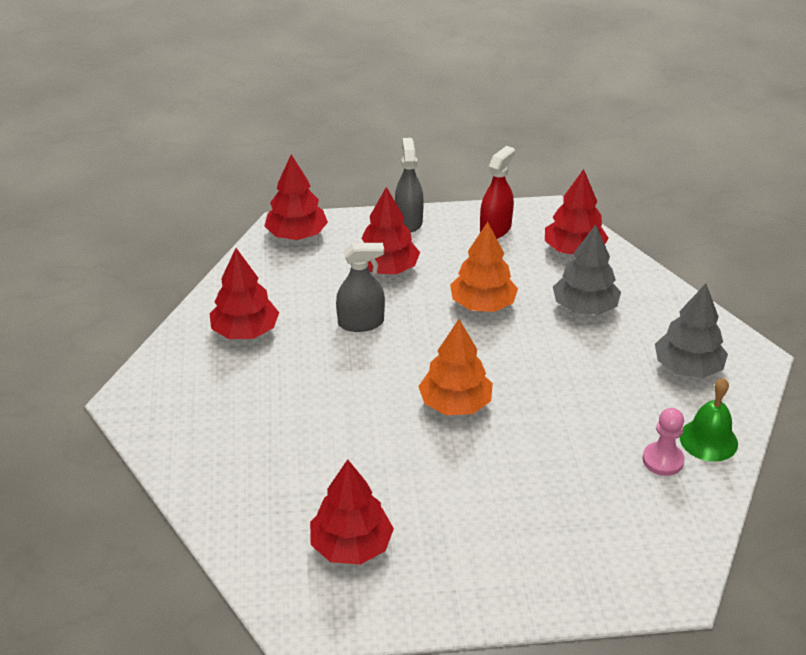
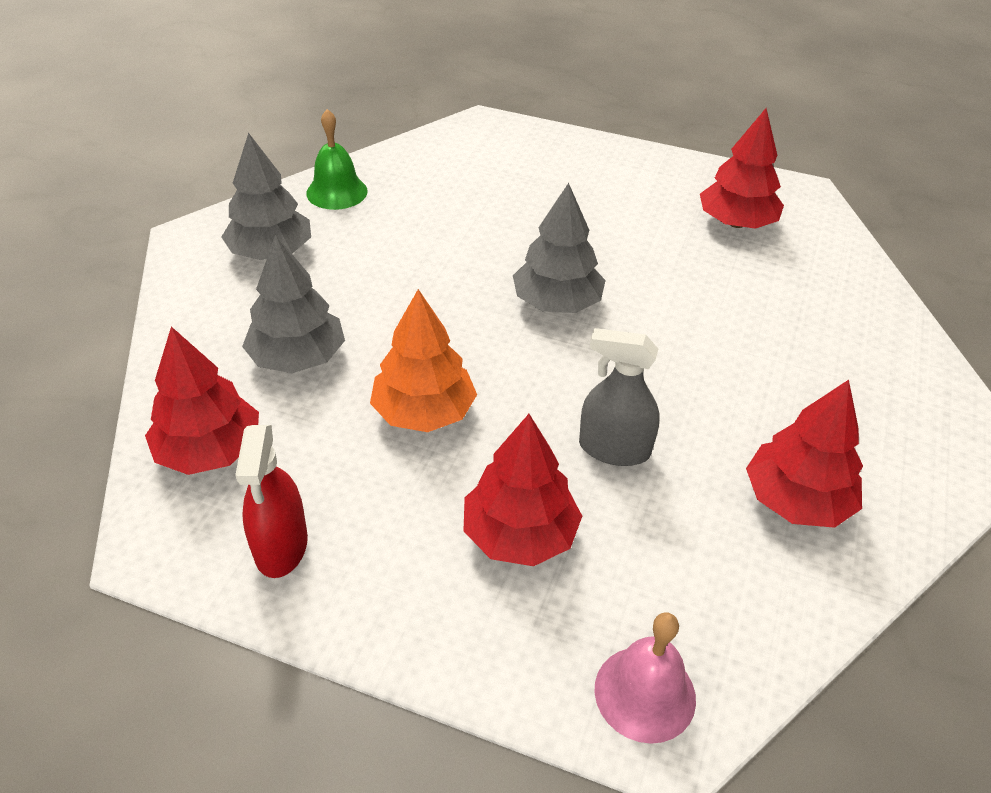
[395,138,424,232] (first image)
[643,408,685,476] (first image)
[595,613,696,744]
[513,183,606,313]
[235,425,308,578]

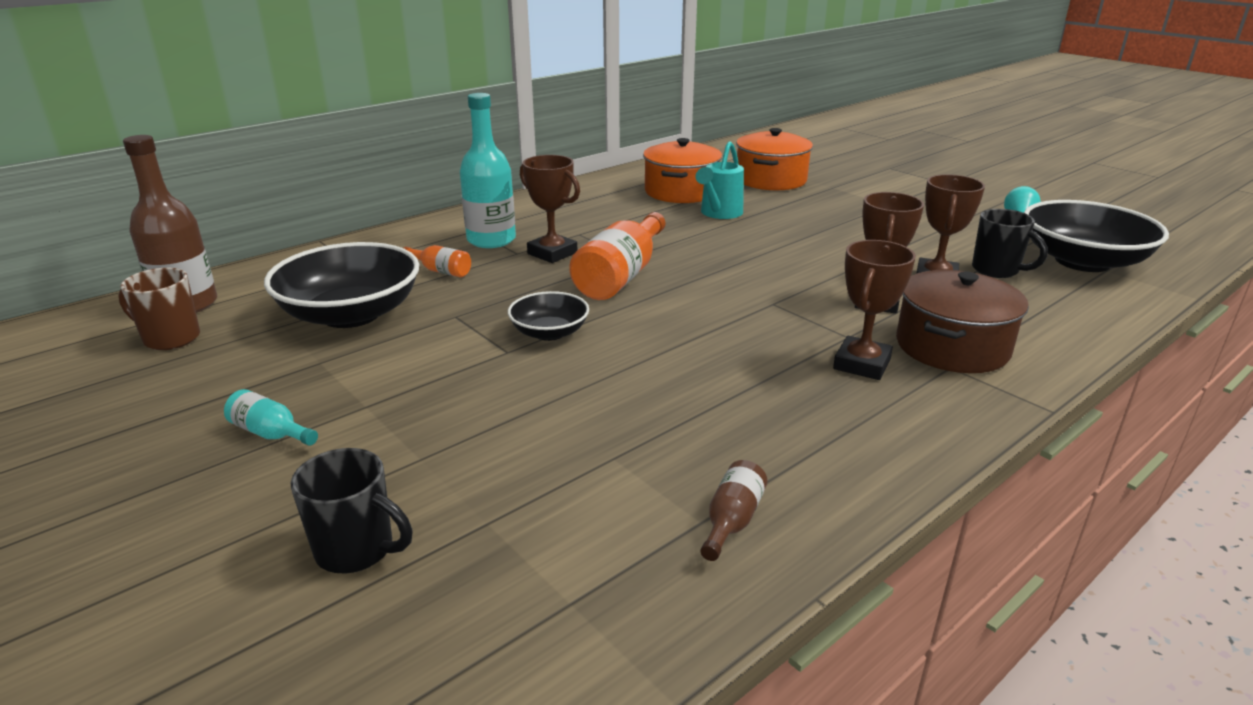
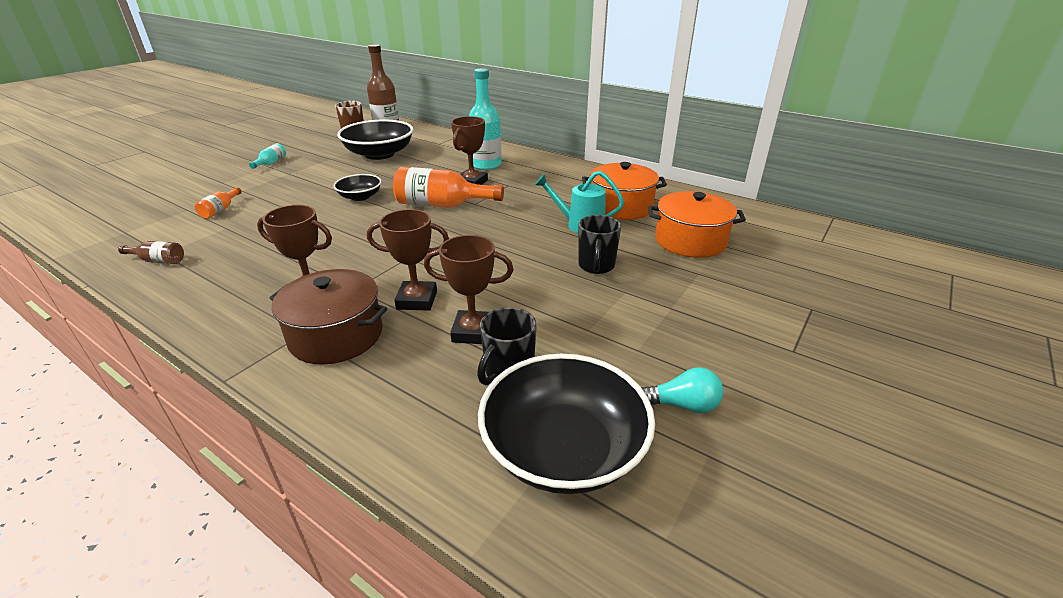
[578,215,621,274]
[195,187,242,219]

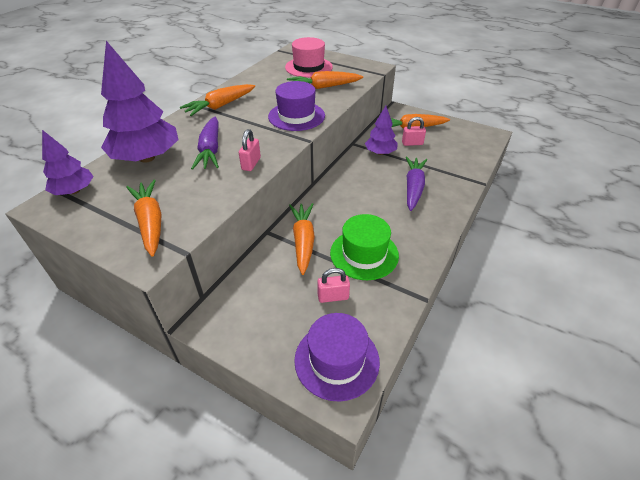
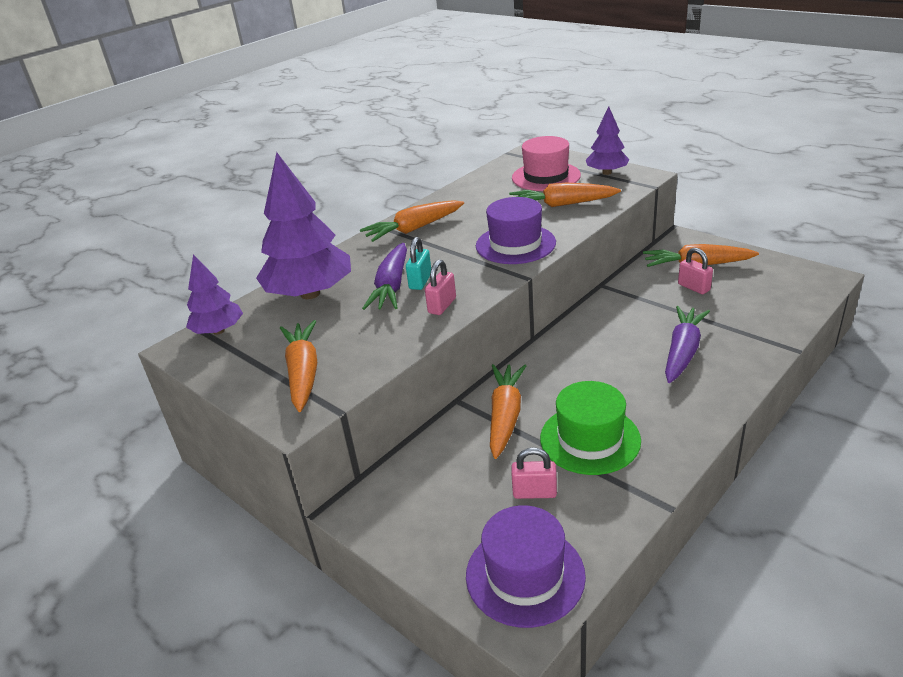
[406,237,431,290]
[586,106,630,175]
[678,248,713,294]

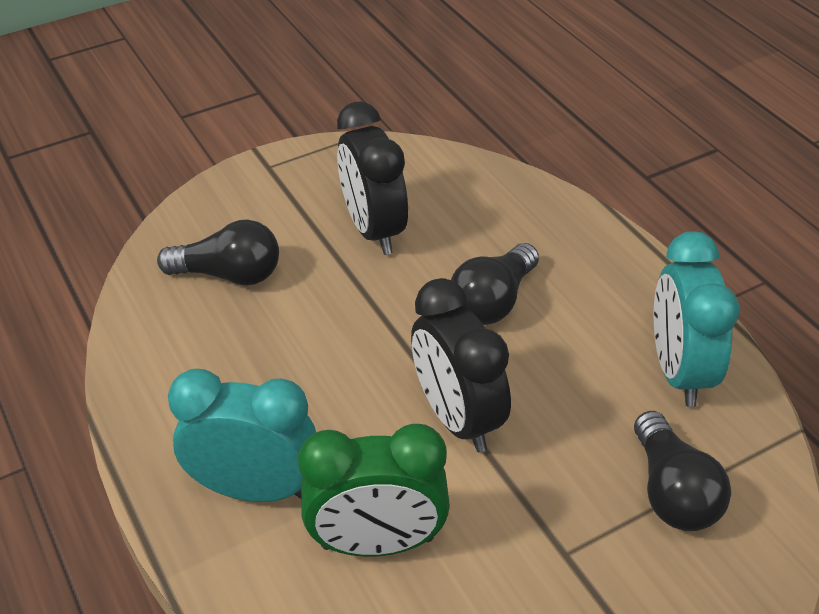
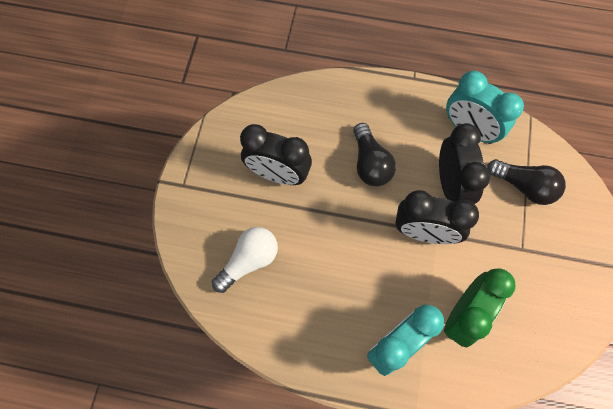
[439,123,491,204]
[212,227,278,293]

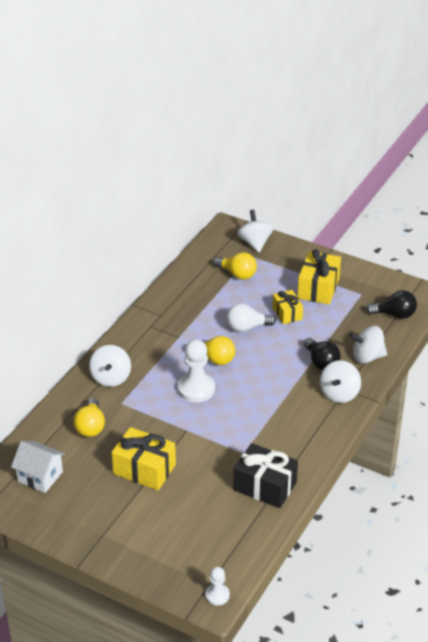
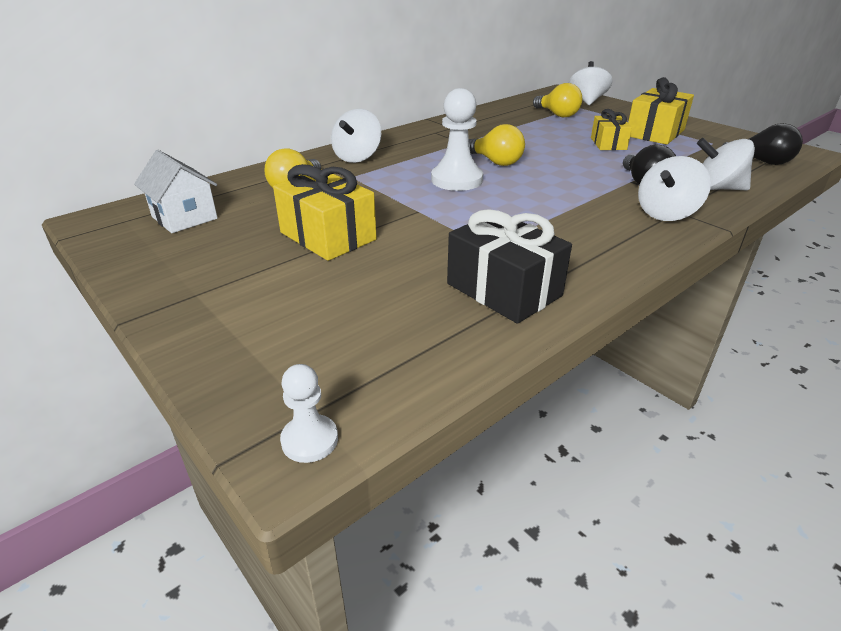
[227,303,276,332] (first image)

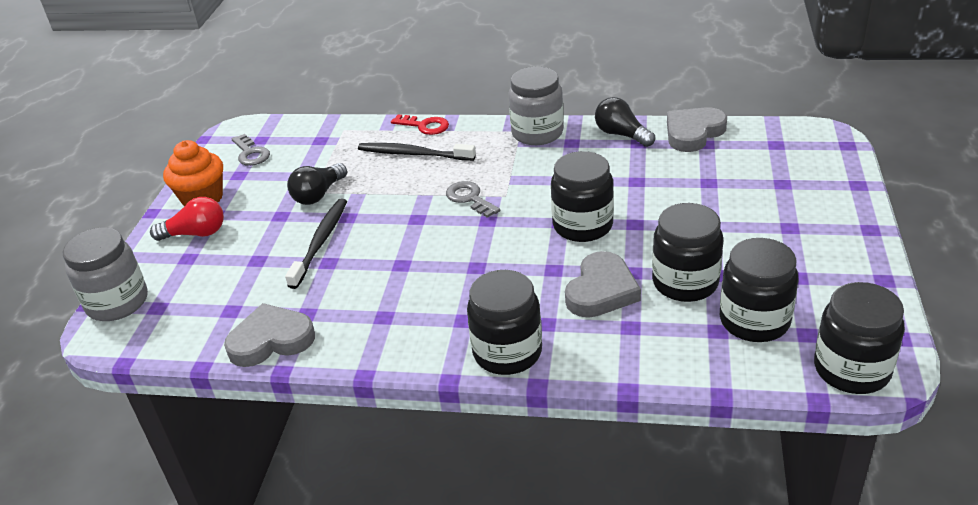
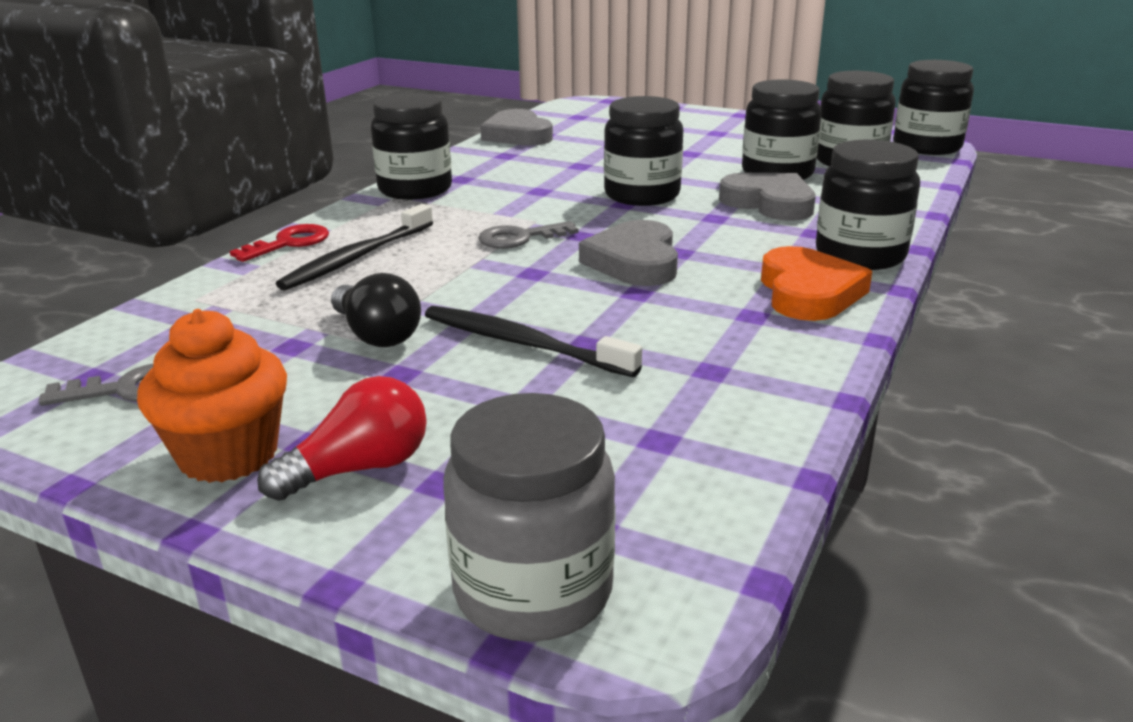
[595,97,655,147] (first image)
[761,246,872,321]
[579,220,678,286]
[371,93,452,200]
[257,376,427,501]

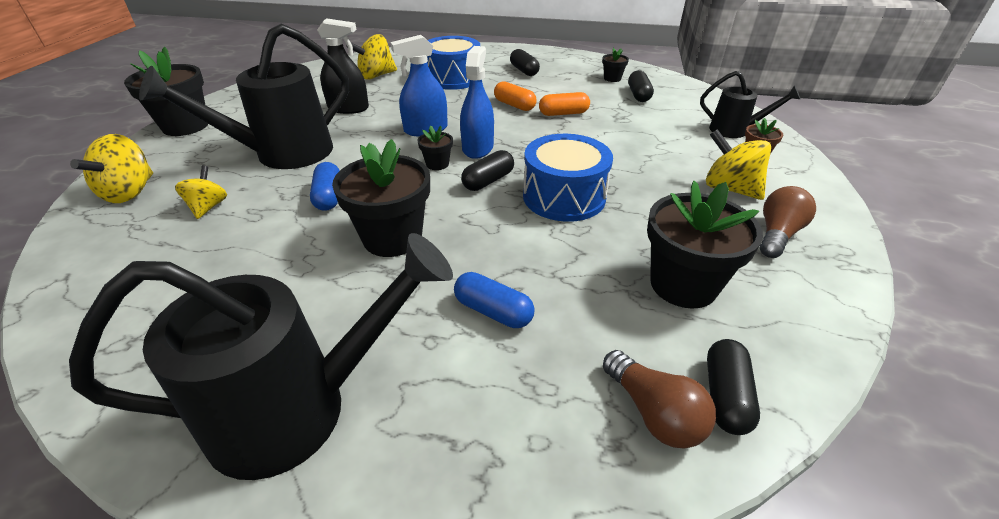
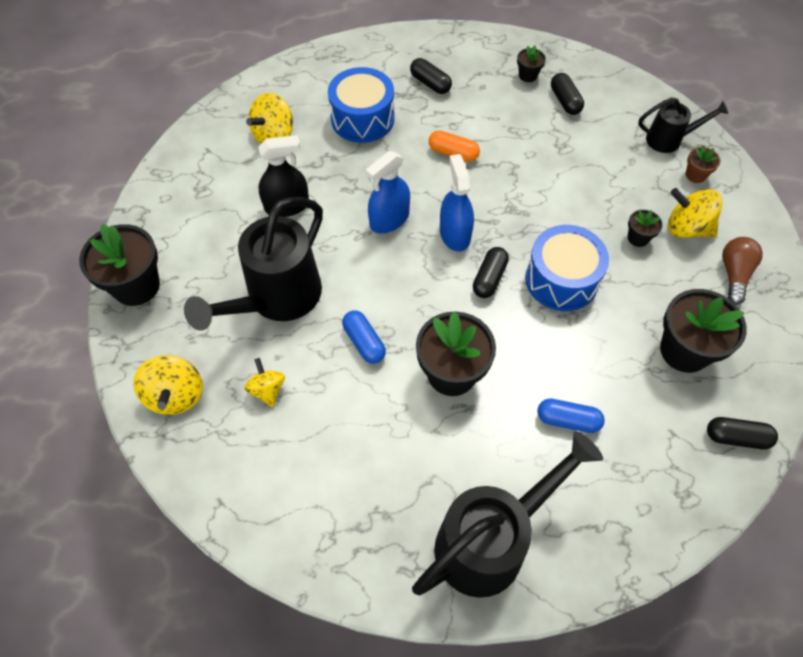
[539,92,590,116] (first image)
[603,350,716,449] (first image)
[628,210,663,247]
[707,417,778,449]

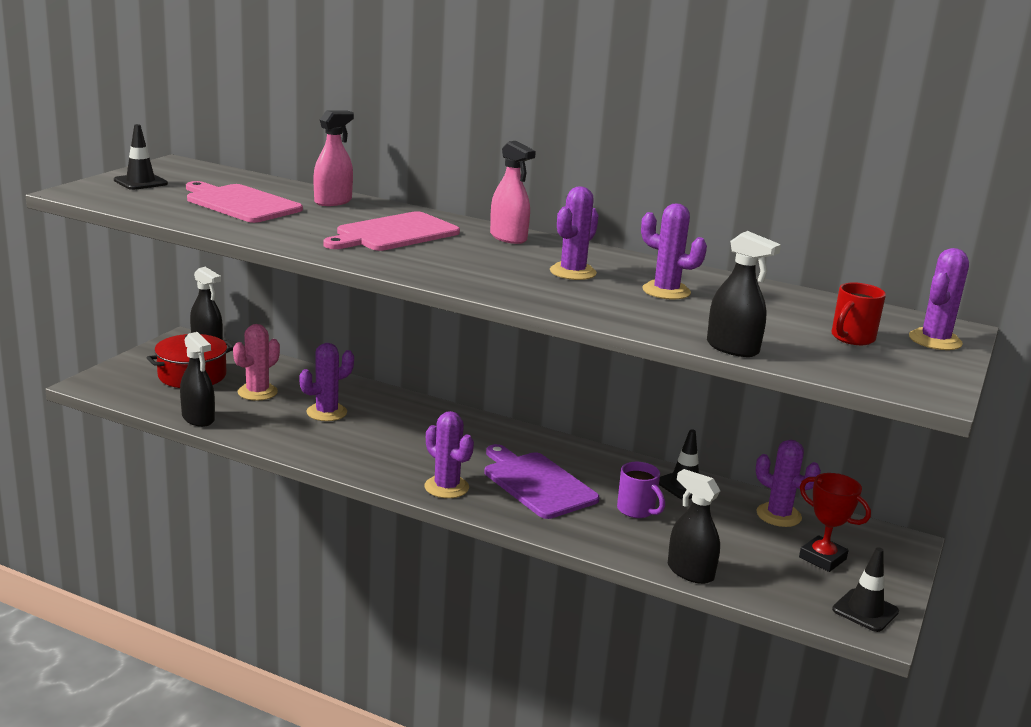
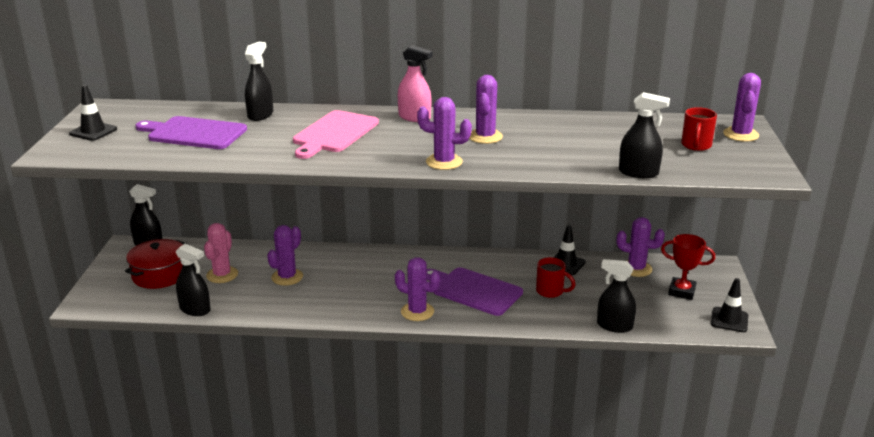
[417,97,472,170]
[136,116,247,149]
[245,42,273,121]
[536,257,576,298]

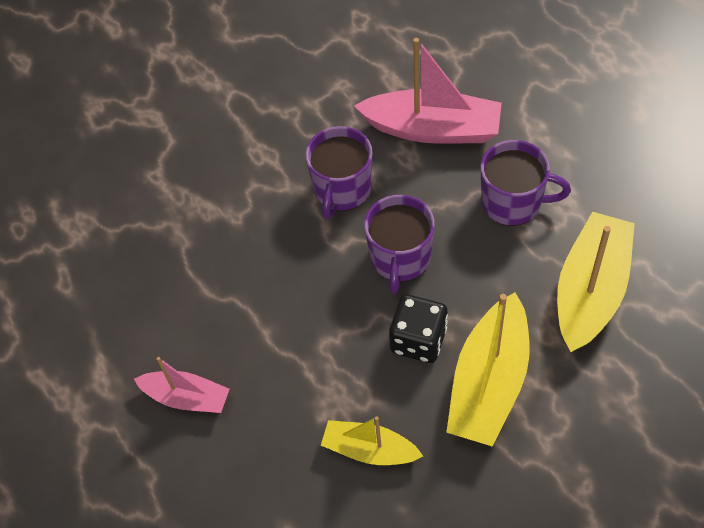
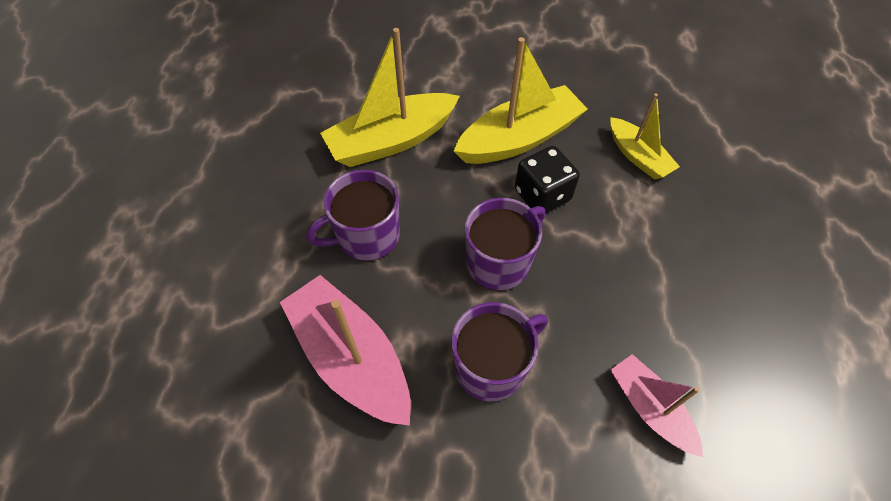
[611,354,703,457]
[306,170,400,261]

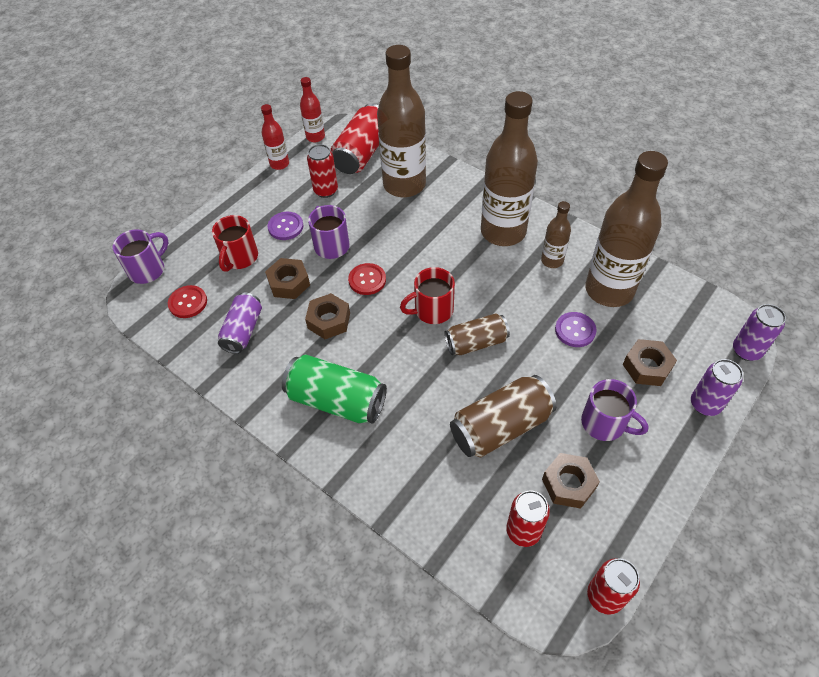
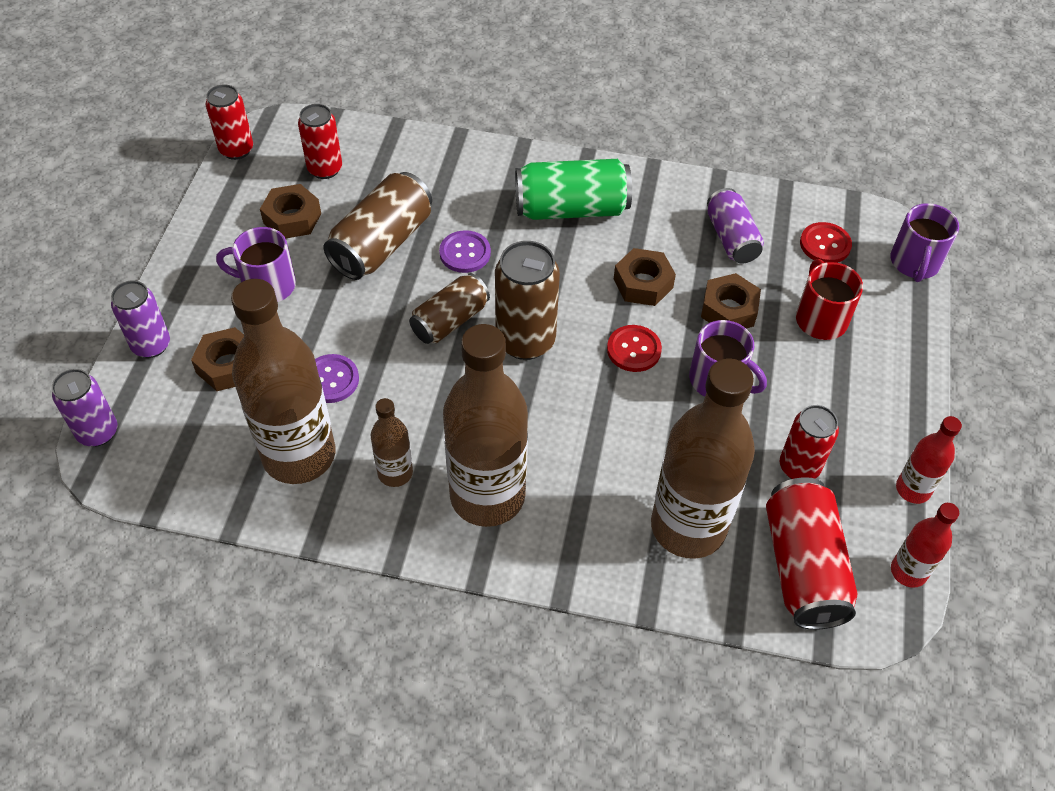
[439,230,491,273]
[495,241,560,360]

